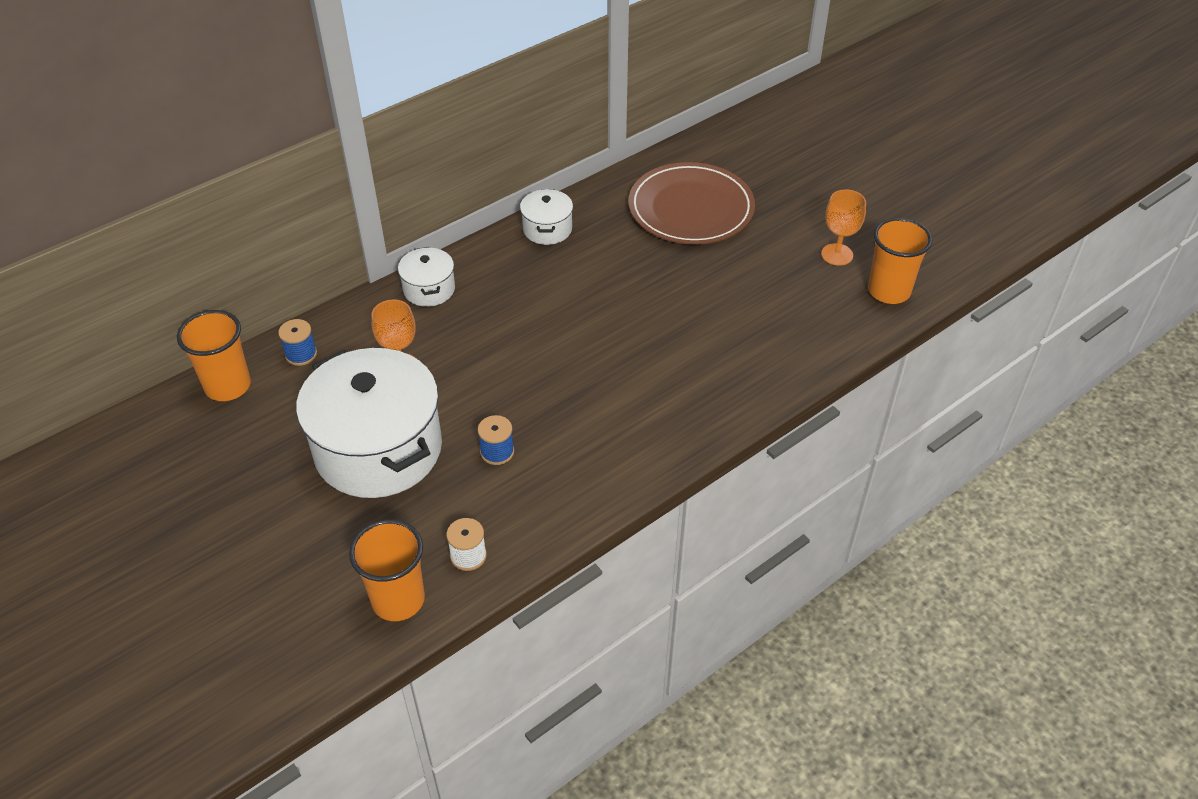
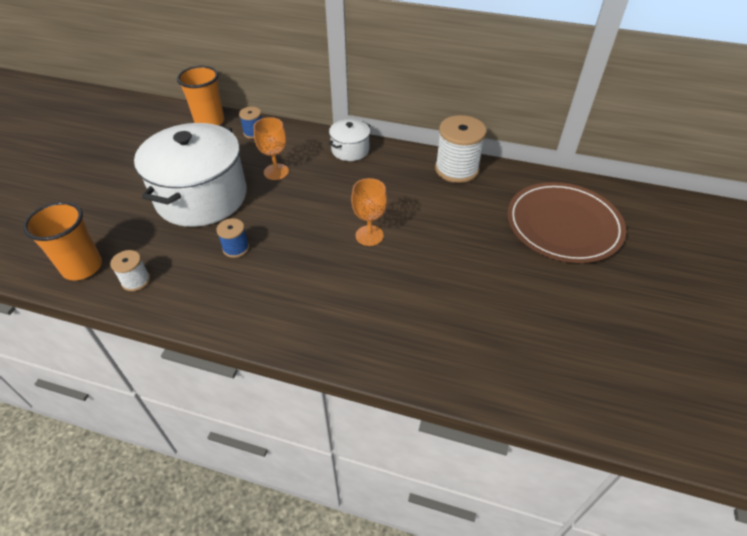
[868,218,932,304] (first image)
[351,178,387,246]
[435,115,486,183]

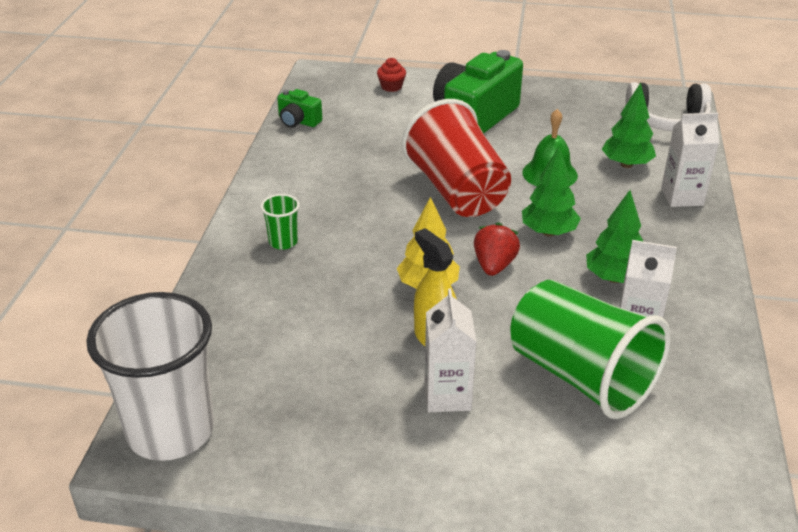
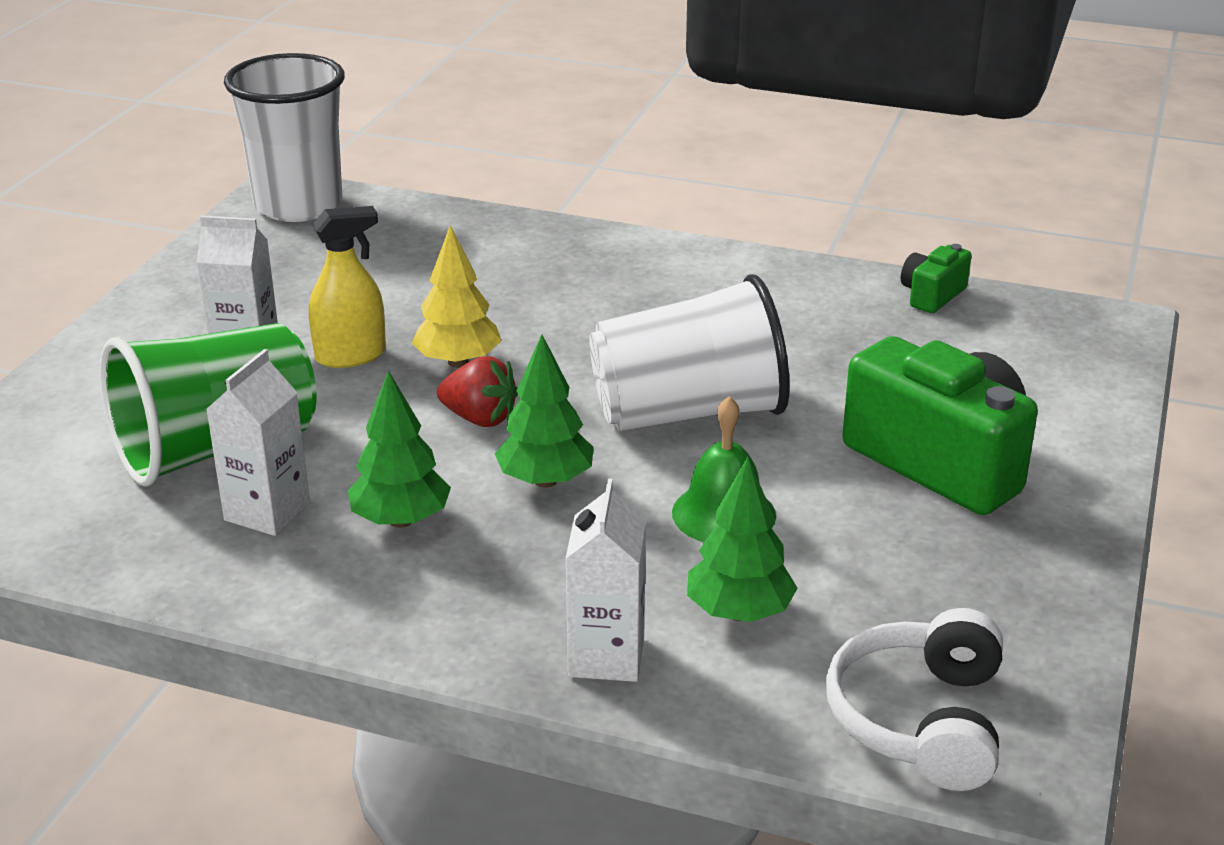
[261,194,300,250] (first image)
[377,58,406,92] (first image)
[589,274,790,431]

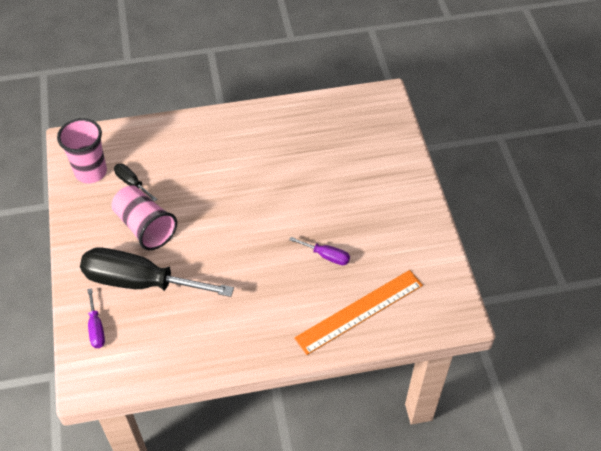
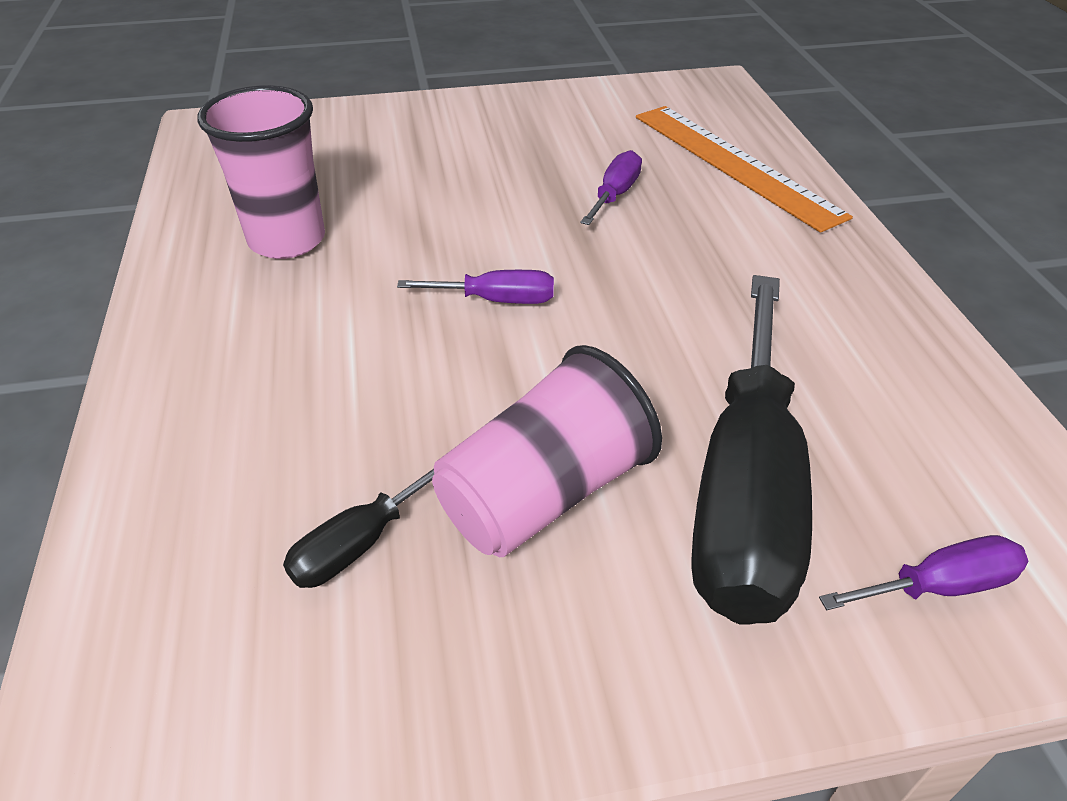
[397,270,554,304]
[197,85,325,259]

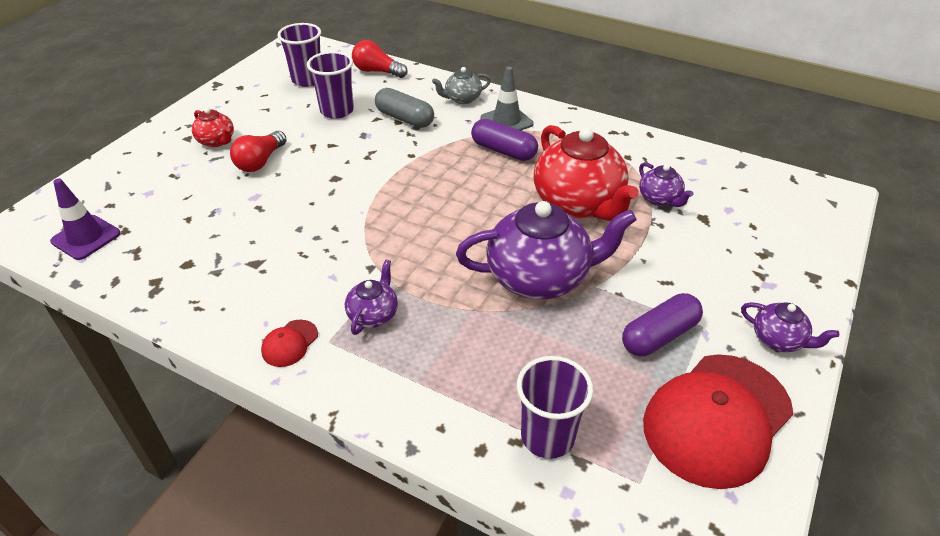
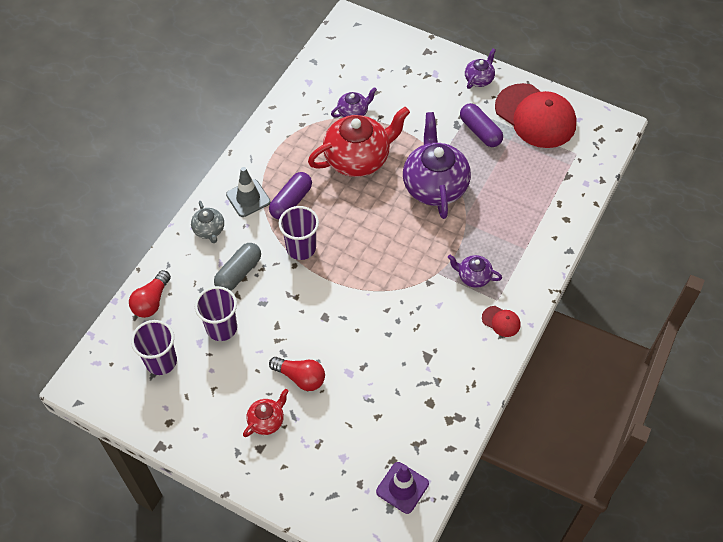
[279,206,319,260]

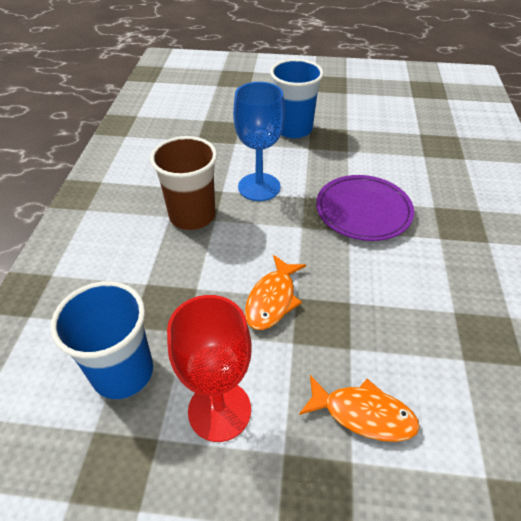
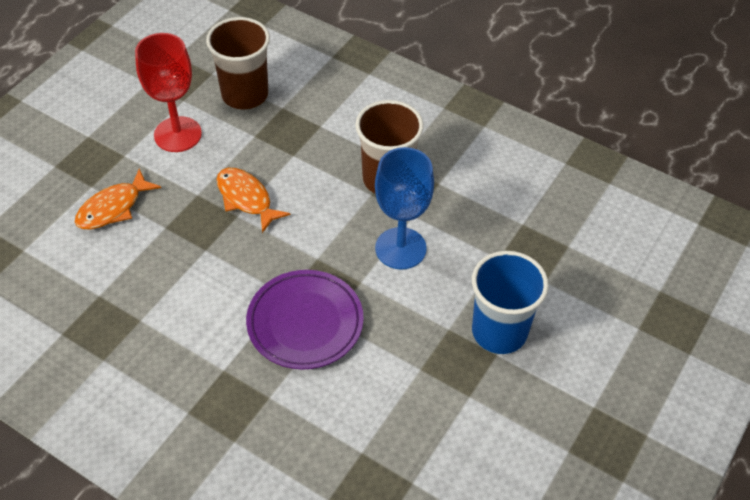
[206,17,270,109]

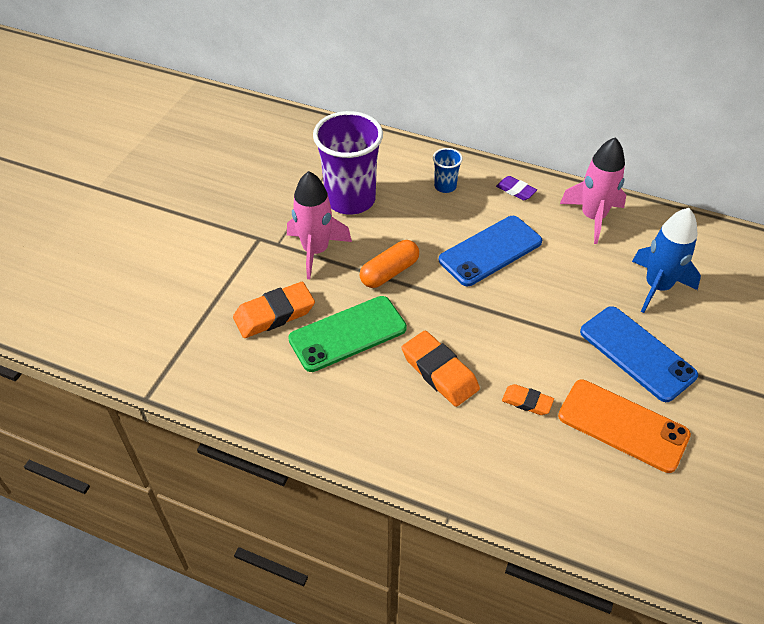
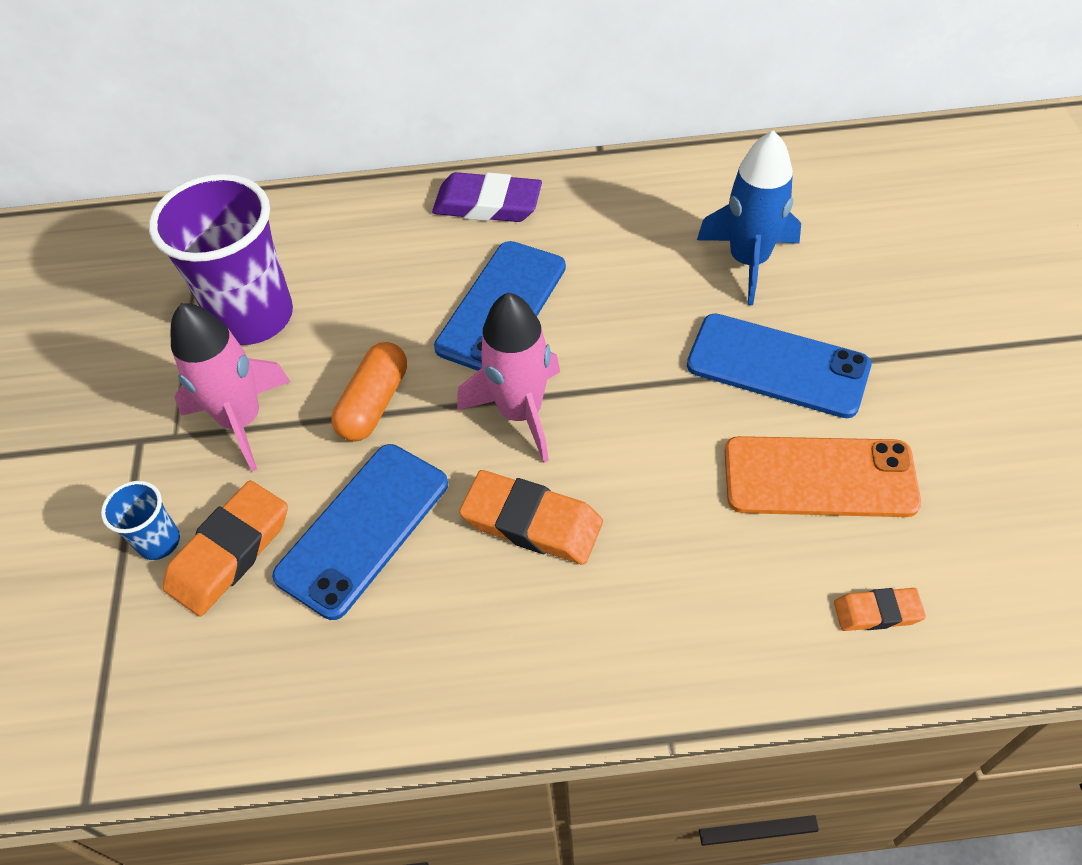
[101,481,180,560]
[834,588,926,631]
[457,292,560,463]
[272,444,448,620]
[432,172,542,222]

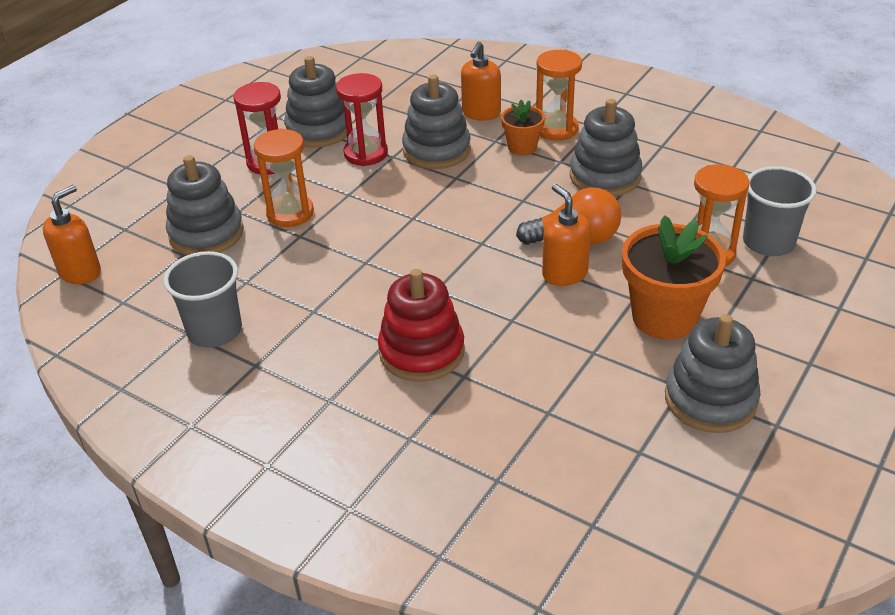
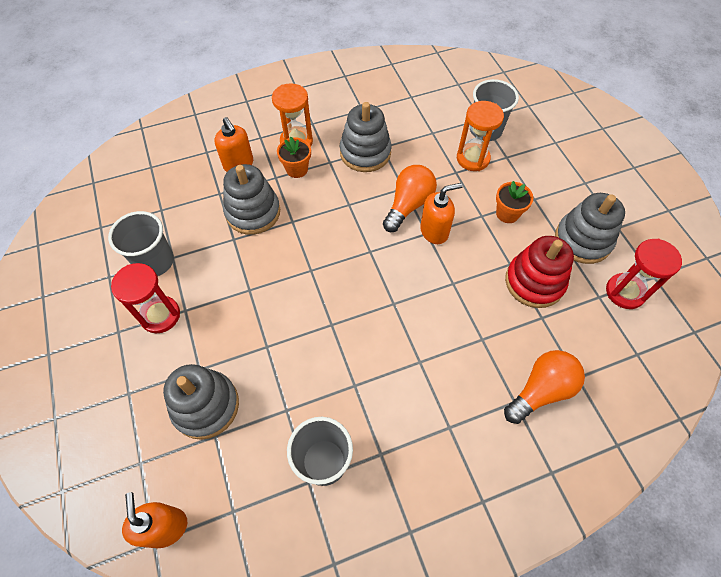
[254,129,314,227] (first image)
[504,350,585,424]
[606,239,682,309]
[505,236,574,308]
[108,211,174,276]
[420,183,463,244]
[496,181,533,223]

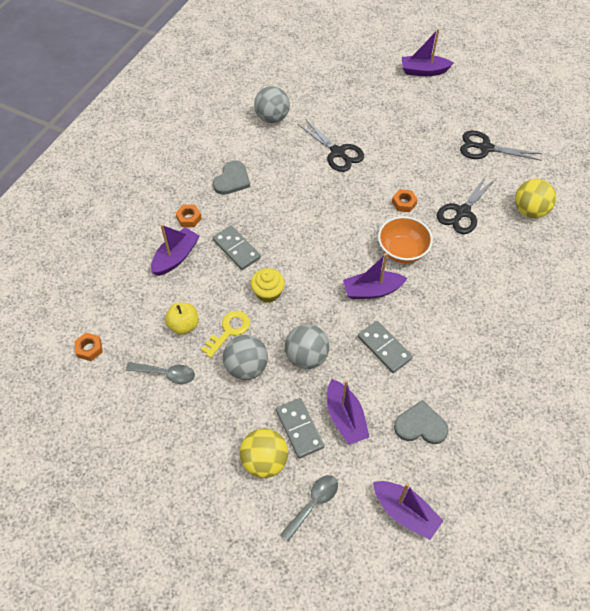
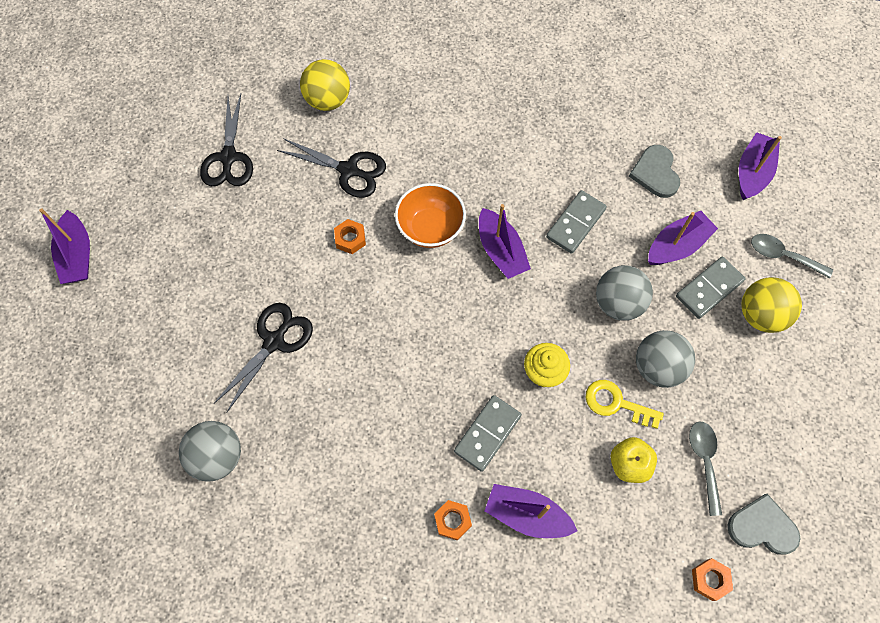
[727,494,800,555]

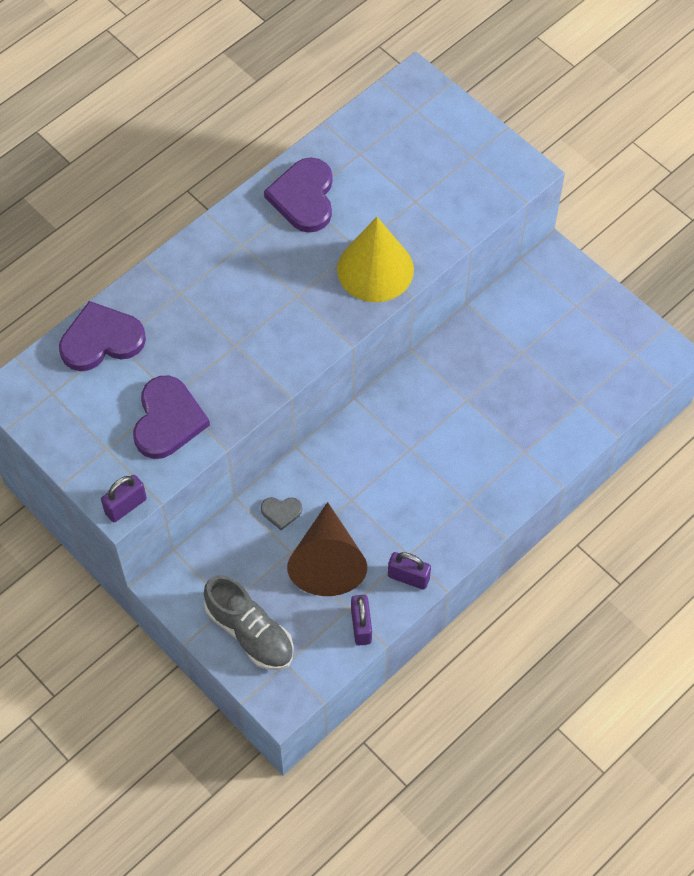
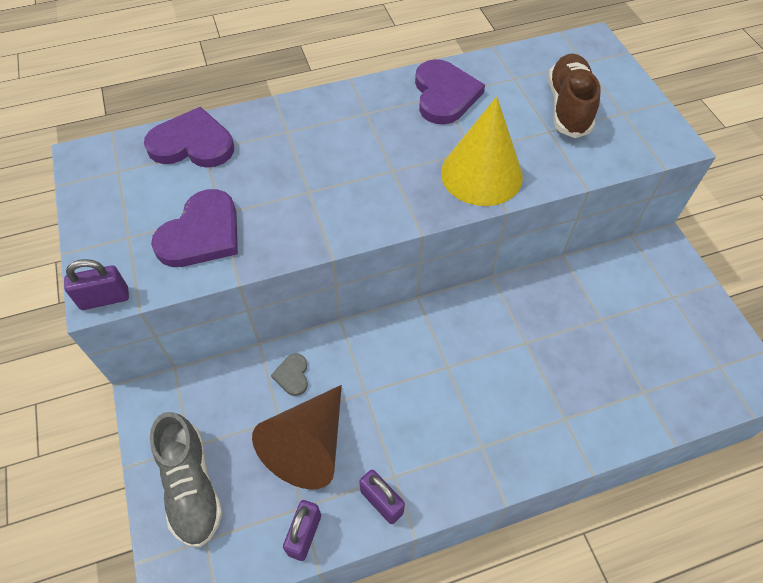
[548,53,601,138]
[271,354,308,396]
[415,59,485,124]

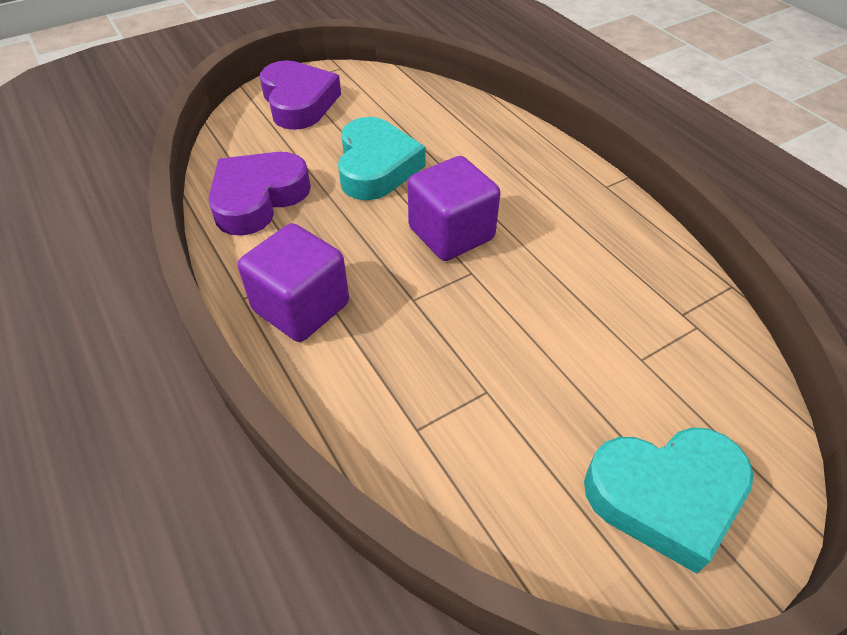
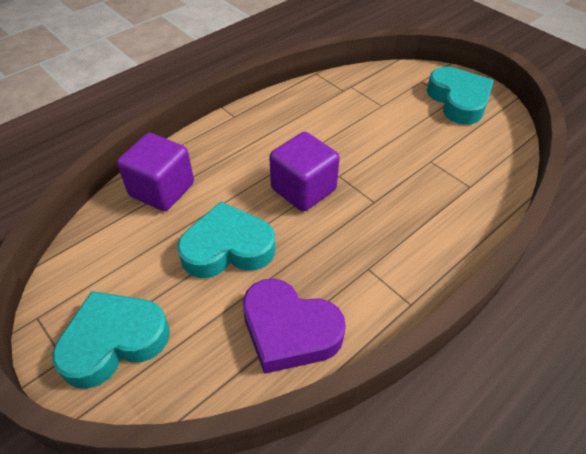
[117,133,194,211]
[52,291,170,389]

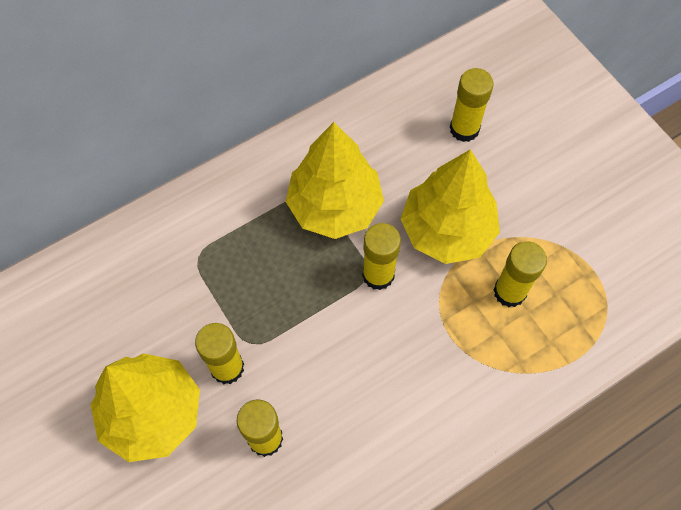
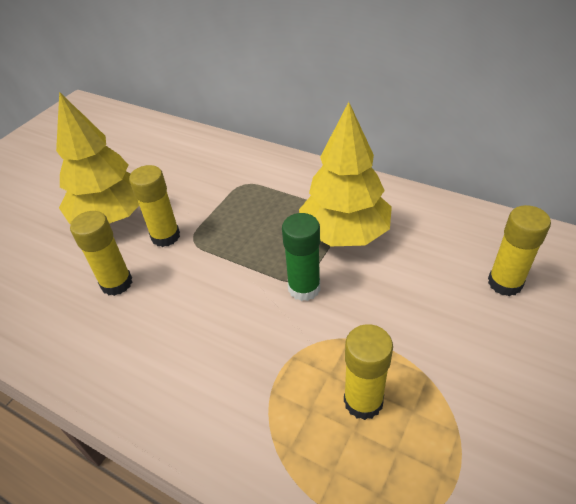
[401,149,500,264] (first image)
[282,213,320,301]

